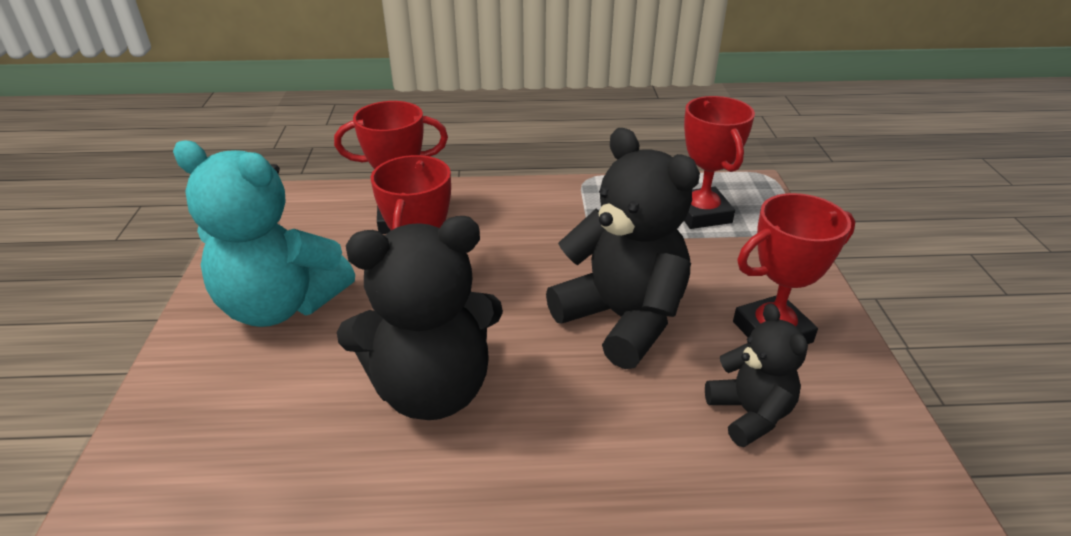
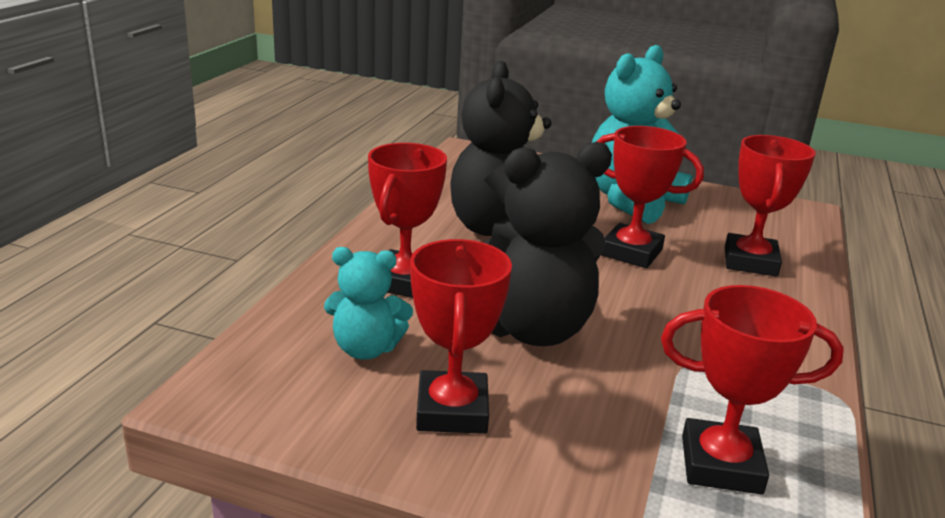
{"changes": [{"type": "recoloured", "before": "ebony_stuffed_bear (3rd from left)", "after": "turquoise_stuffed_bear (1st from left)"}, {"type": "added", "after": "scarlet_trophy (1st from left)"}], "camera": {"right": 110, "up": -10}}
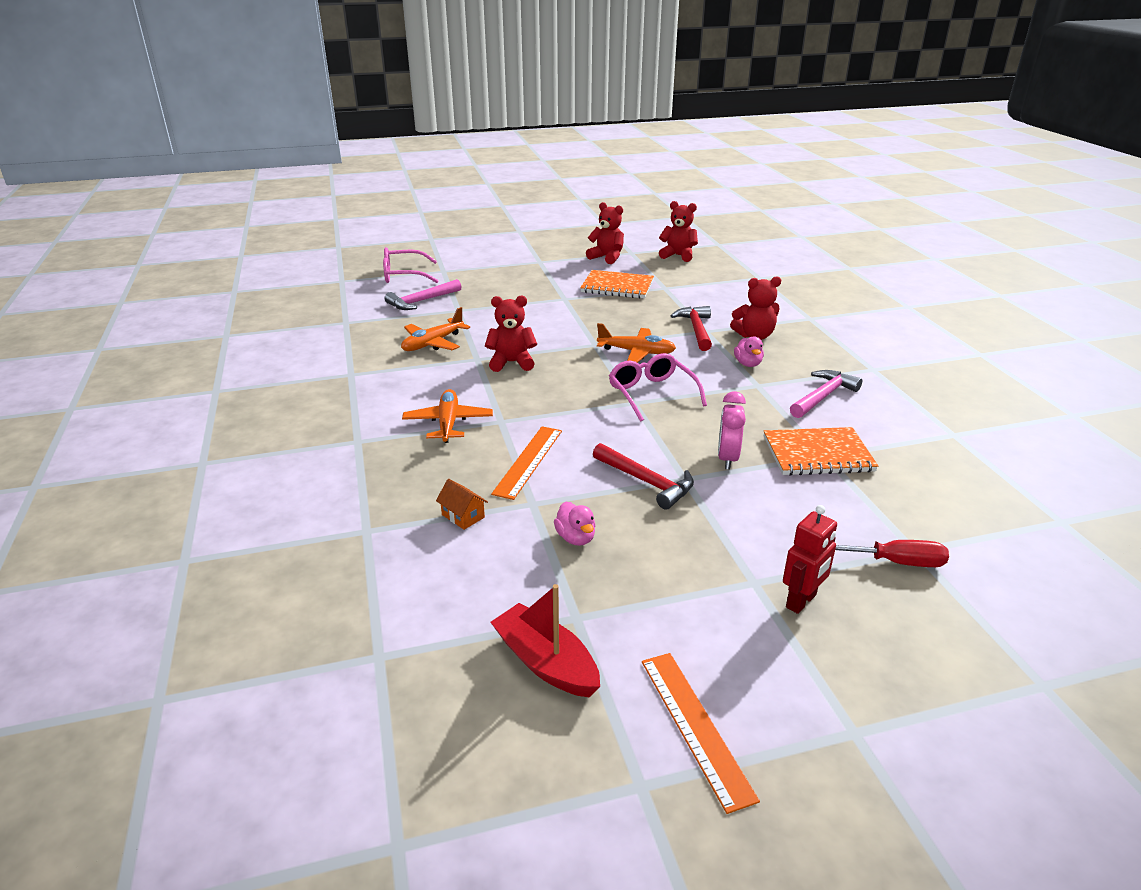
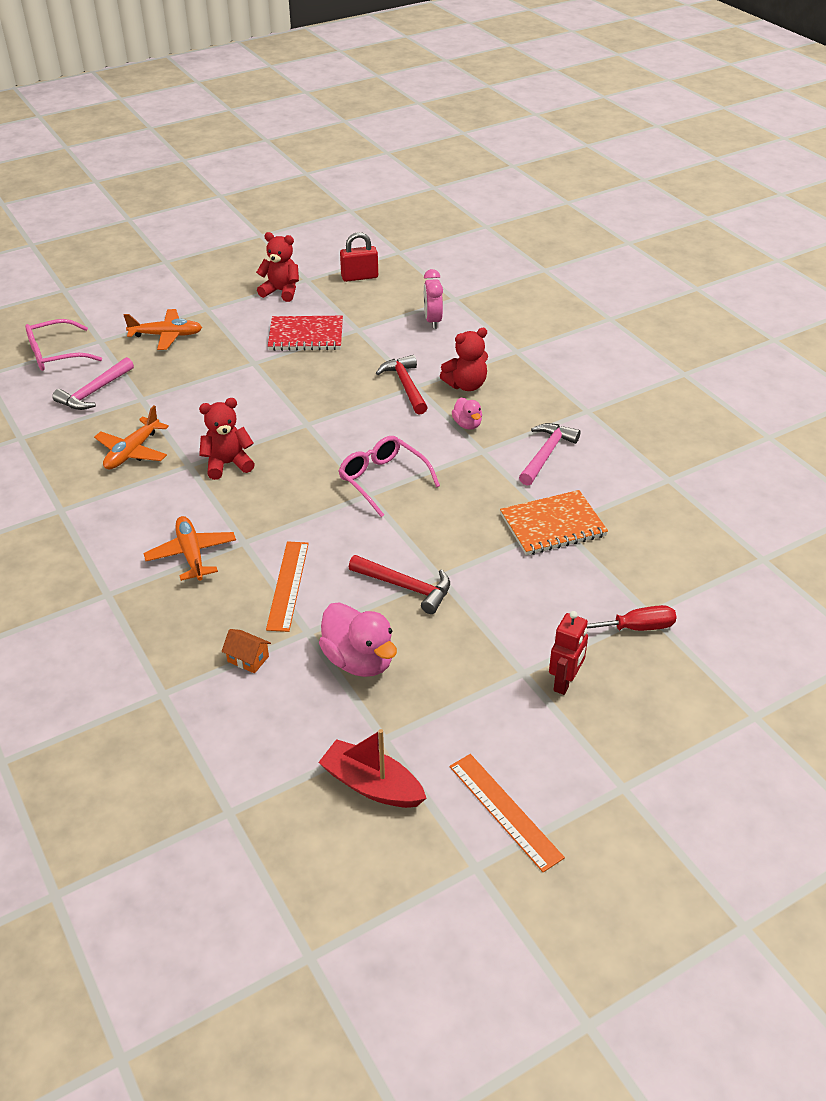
{"changes": [{"type": "replaced", "before": "scarlet_stuffed_bear (3rd from left)", "after": "scarlet_small_lock"}, {"type": "recoloured", "before": "bright_orange_notebook (1st from left)", "after": "scarlet_notebook"}, {"type": "moved", "before": "bright_orange_toy_plane (3rd from left in the first image)", "after": "bright_orange_toy_plane (2nd from left)"}, {"type": "moved", "before": "rose-pink_clock"}, {"type": "resized", "before": "rose-pink_duck (1st from left)", "scale": 1.85}], "camera": {"right": -15, "up": 10}}
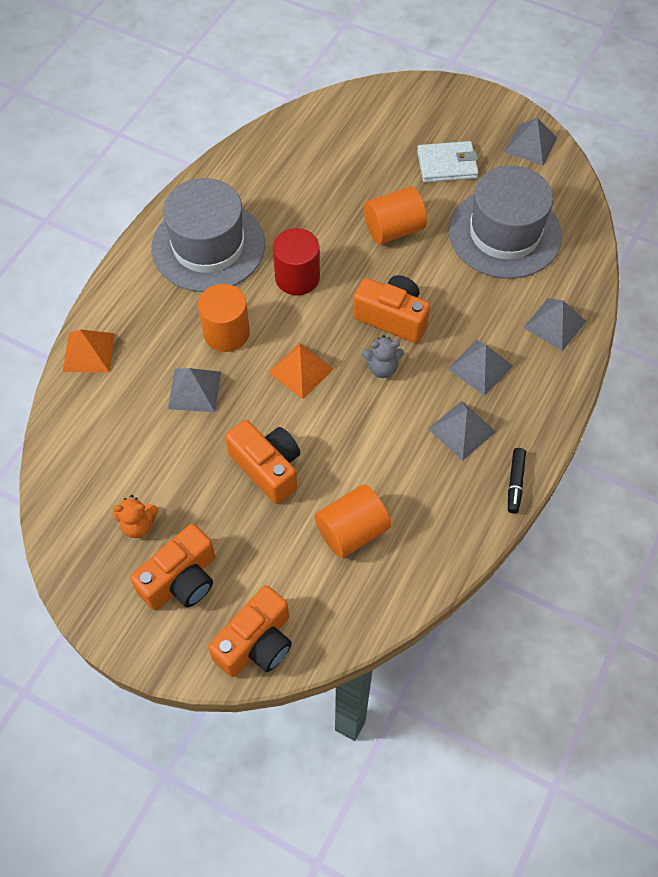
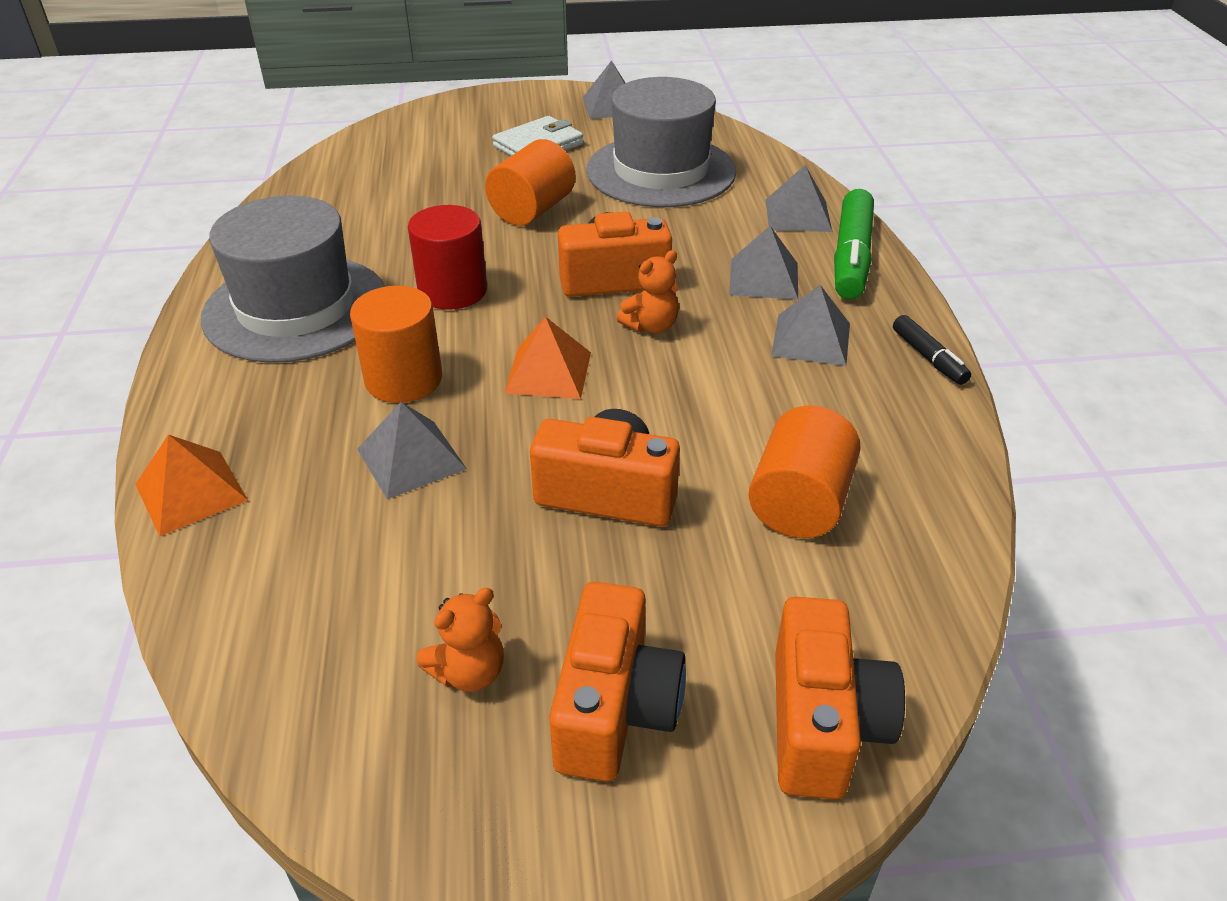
{"changes": [{"type": "recoloured", "before": "ash-grey_stuffed_bear", "after": "bright_orange_stuffed_bear (2nd from left)"}, {"type": "added", "after": "green_marker"}], "camera": {"right": -35, "up": -20}}
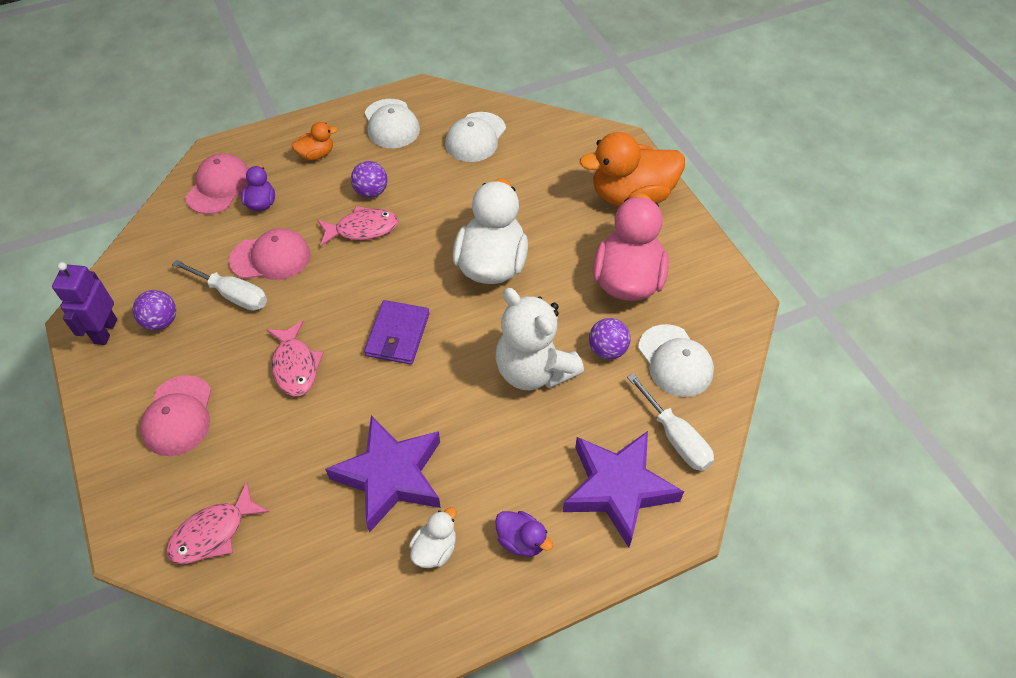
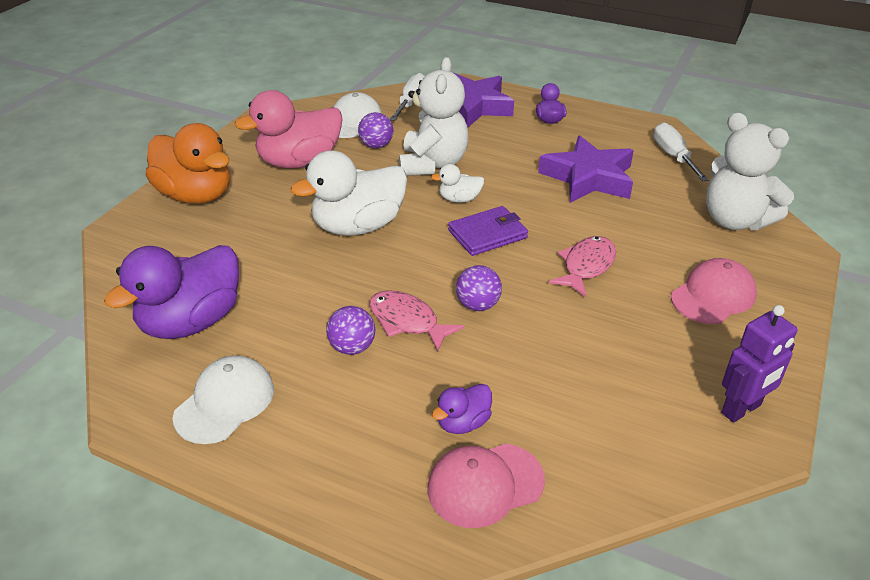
{"changes": [{"type": "replaced", "before": "pure_white_cap (2nd from left)", "after": "violet_duck (1st from left)"}, {"type": "removed", "before": "bright_orange_duck (1st from left)"}, {"type": "removed", "before": "rose-pink_cap (3rd from left)"}, {"type": "moved", "before": "pure_white_flat_screwdriver (1st from left in the first image)", "after": "pure_white_flat_screwdriver (2nd from left)"}, {"type": "moved", "before": "violet_ball (1st from left in the first image)", "after": "violet_ball (3rd from left)"}, {"type": "replaced", "before": "rose-pink_fish (1st from left)", "after": "pure_white_stuffed_bear (2nd from left)"}, {"type": "moved", "before": "pure_white_duck (1st from left in the first image)", "after": "pure_white_duck (2nd from left)"}], "camera": {"right": -130, "up": -15}}
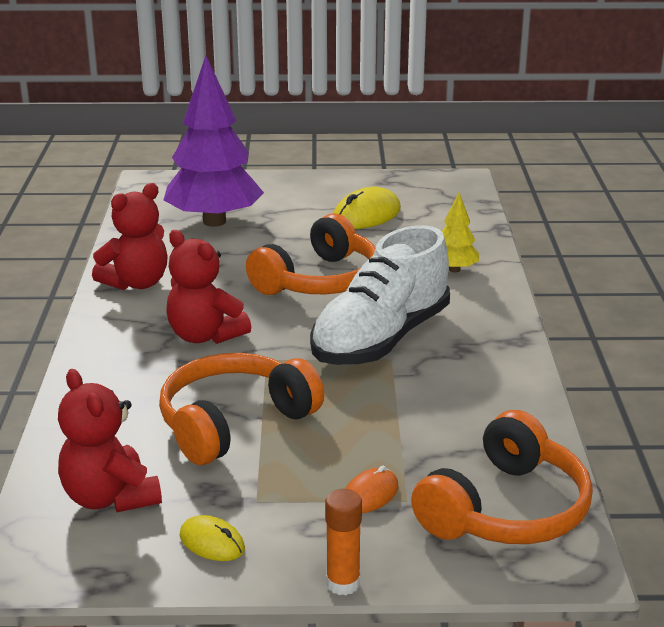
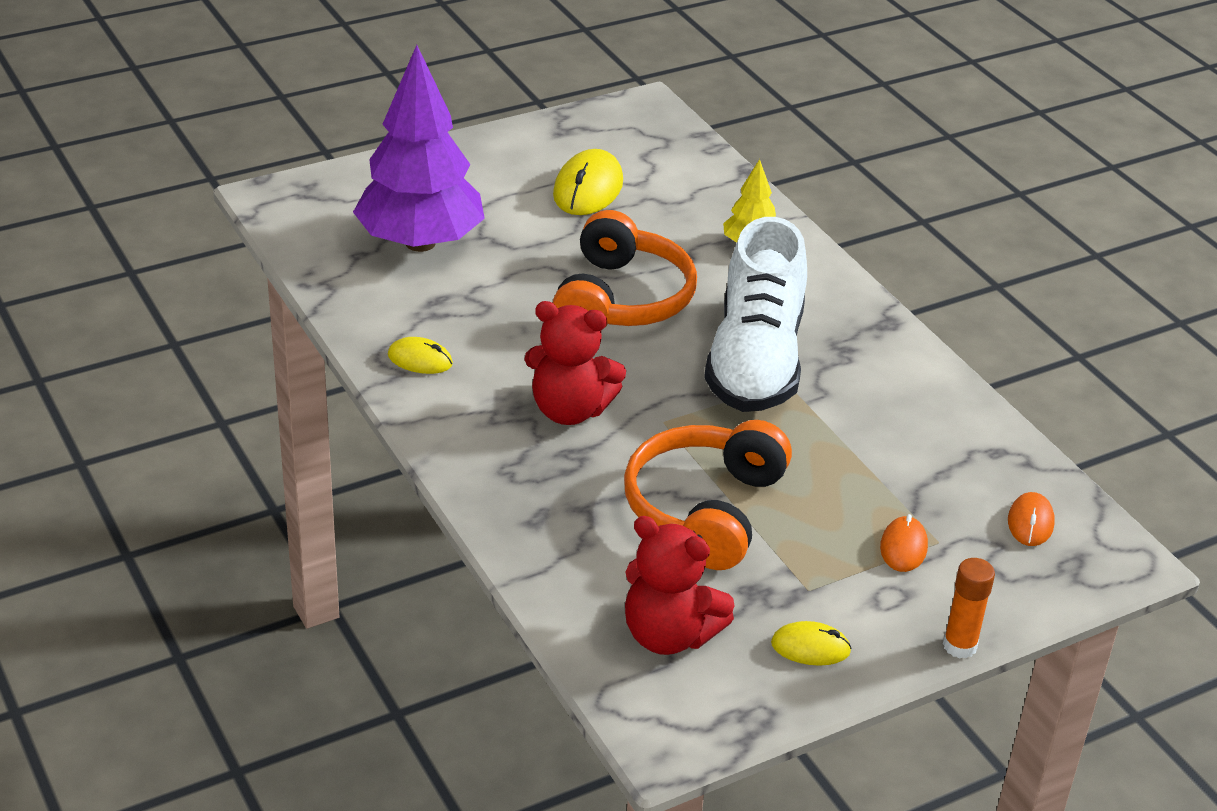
{"changes": [{"type": "replaced", "before": "scarlet_stuffed_bear (2nd from left)", "after": "bright_yellow_mouse (1st from left)"}, {"type": "replaced", "before": "bright_orange_over-ear_headphones (3rd from left)", "after": "bright_orange_mouse (2nd from left)"}], "camera": {"right": -30, "up": 10}}
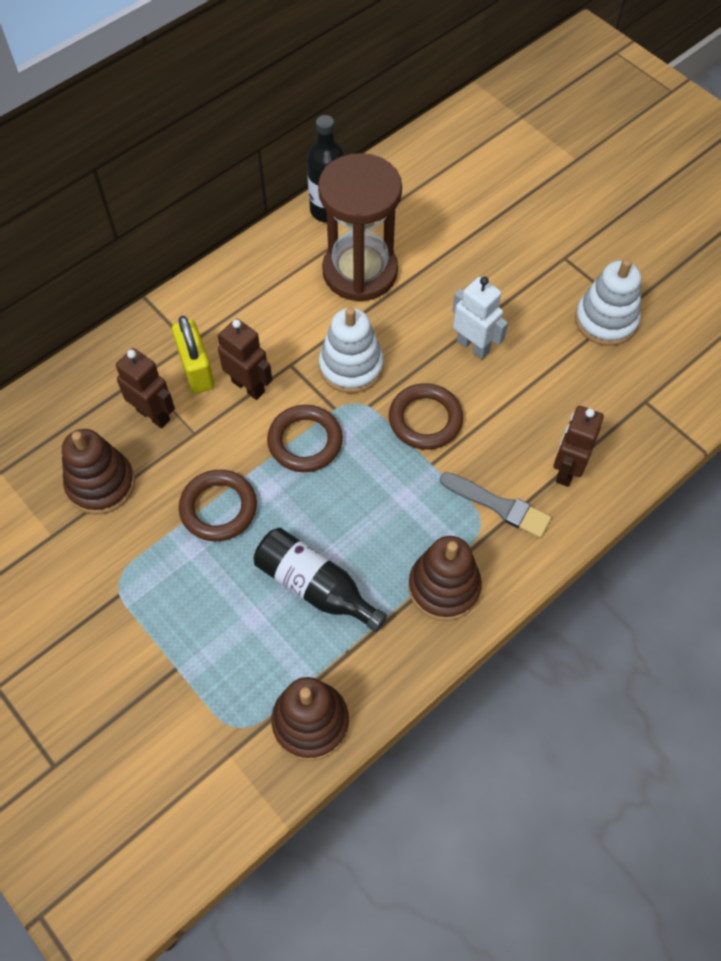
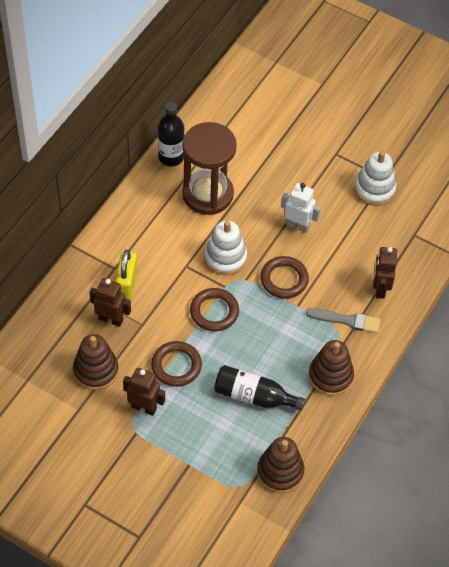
{"changes": [{"type": "turned", "before": "bright_yellow_small_lock", "turn": 45}, {"type": "moved", "before": "dark_brown_robot (2nd from left)"}], "camera": {"right": -20, "up": -5}}
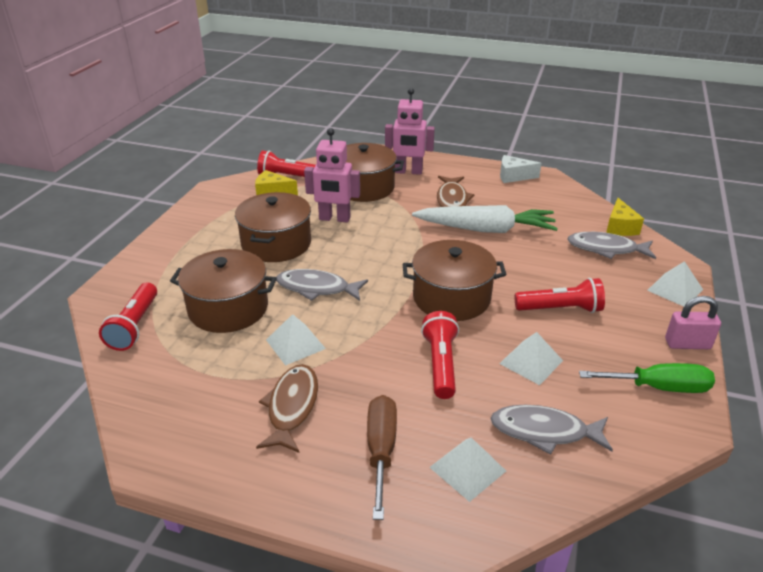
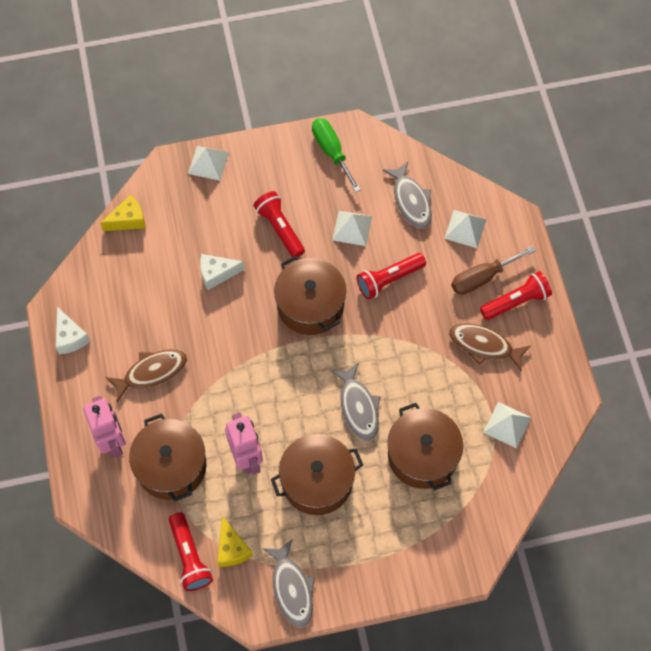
{"changes": [{"type": "removed", "before": "pure_white_root_vegetable"}, {"type": "moved", "before": "ash-grey_fish (3rd from left in the first image)", "after": "ash-grey_fish (1st from left)"}, {"type": "moved", "before": "scarlet_torch (1st from left in the first image)", "after": "scarlet_torch (4th from left)"}, {"type": "removed", "before": "rose-pink_small_lock"}, {"type": "moved", "before": "pure_white_pyramid_shape (1st from left in the first image)", "after": "pure_white_pyramid_shape (4th from left)"}, {"type": "turned", "before": "dark_brown_fish (1st from left in the first image)", "turn": 45}, {"type": "added", "after": "pure_white_cheese (2nd from left)"}], "camera": {"right": -120, "up": 30}}
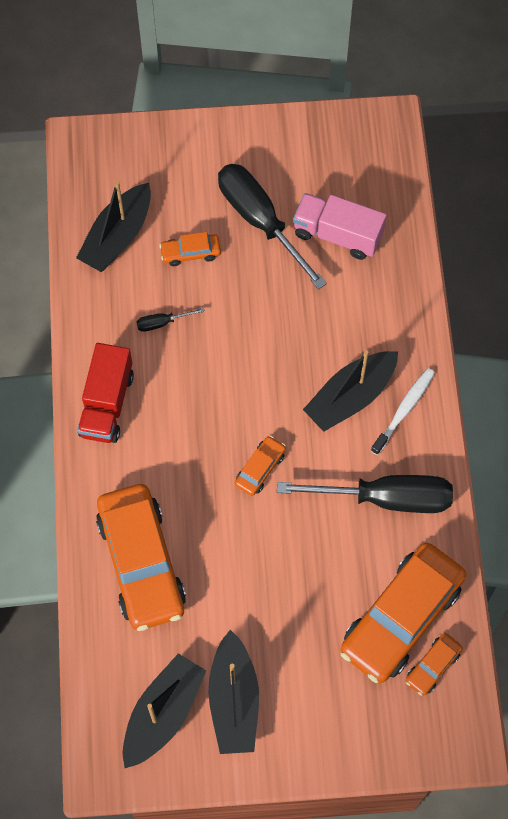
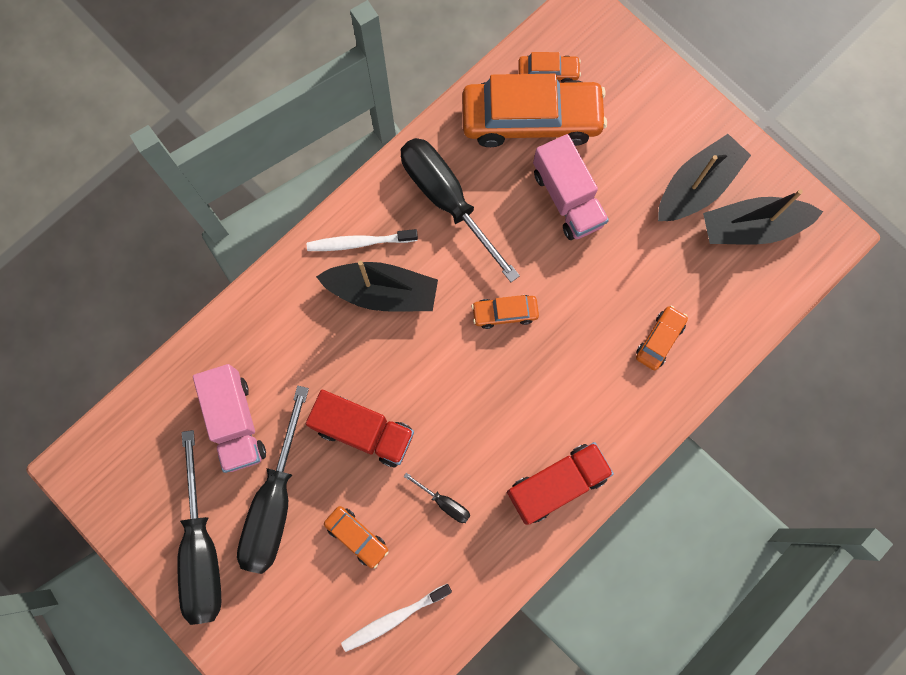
{"changes": [{"type": "replaced", "before": "ebony_boat (1st from left)", "after": "pure_white_tooth_brush (2nd from left)"}, {"type": "resized", "before": "bright_orange_toy_car (1st from left in the first image)", "scale": 0.44}, {"type": "added", "after": "rose-pink_lorry (2nd from left)"}, {"type": "added", "after": "scarlet_lorry (1st from left)"}, {"type": "added", "after": "ebony_flat_screwdriver (1st from left)"}], "camera": {"right": -130, "up": 10}}
